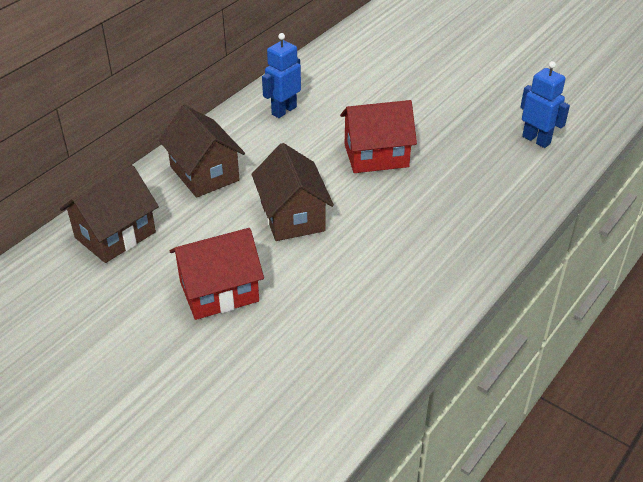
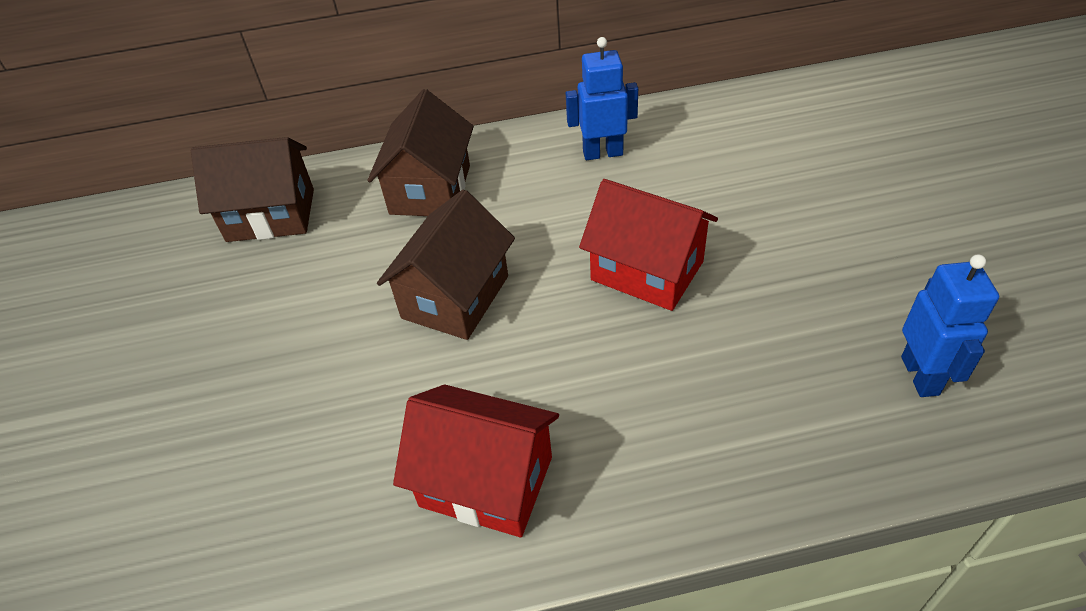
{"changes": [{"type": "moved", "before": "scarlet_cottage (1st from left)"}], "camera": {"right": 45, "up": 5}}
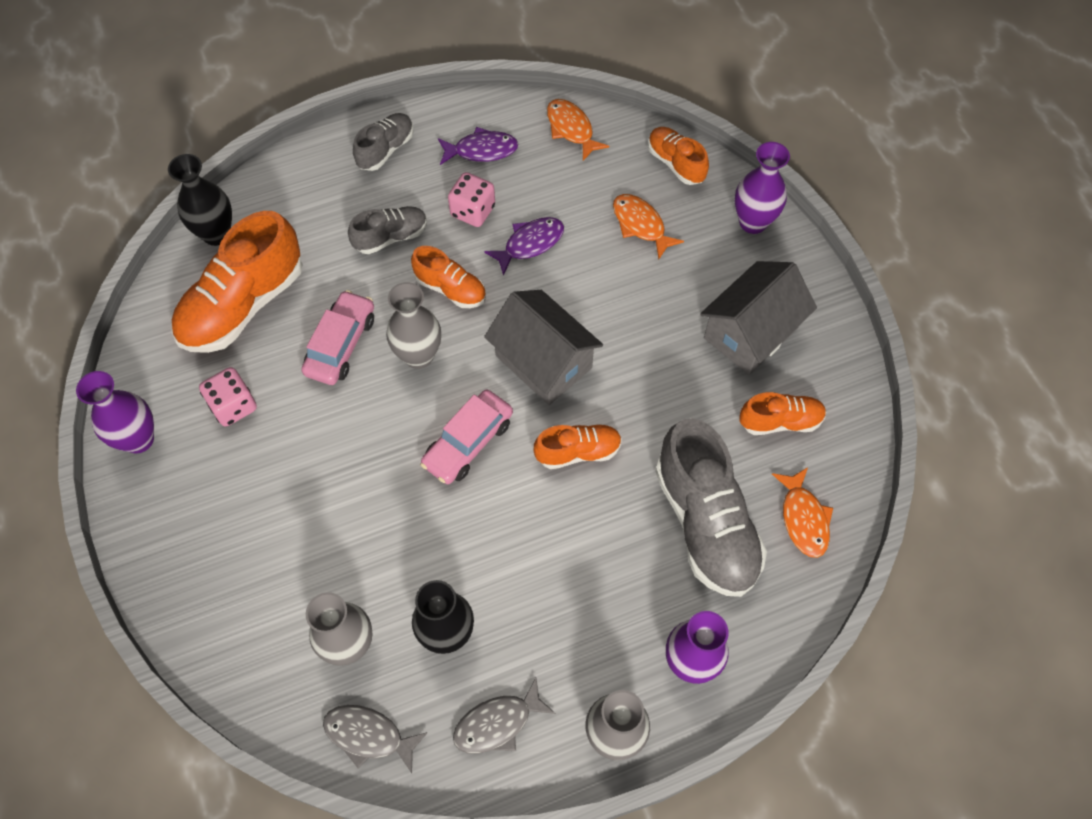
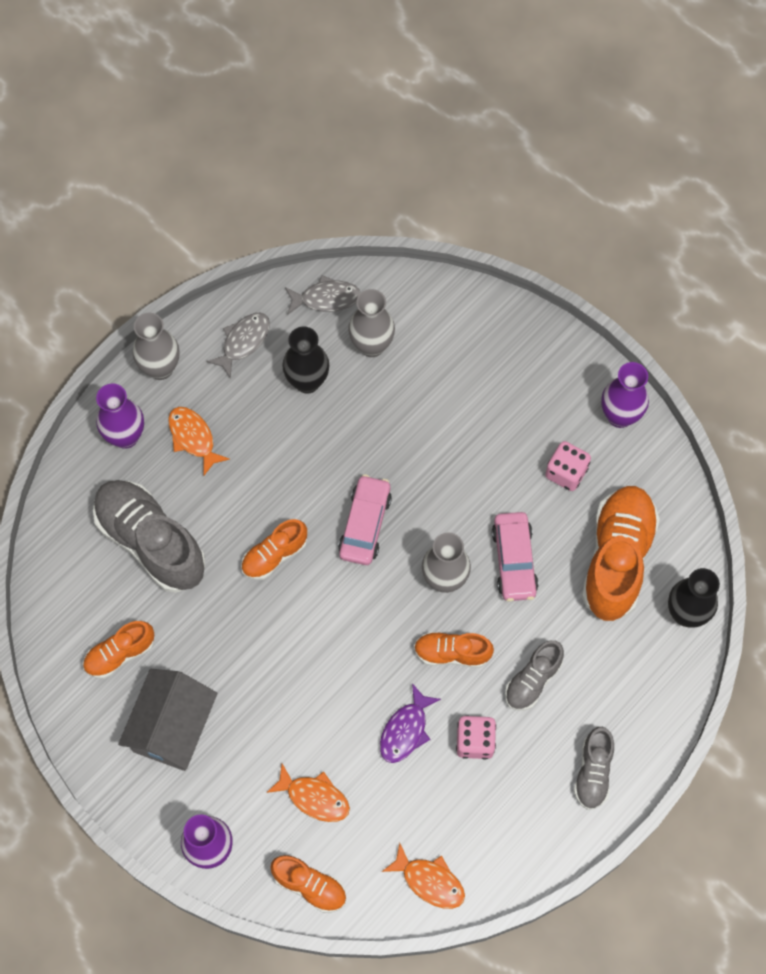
{"changes": [{"type": "removed", "before": "violet_fish (1st from left)"}, {"type": "removed", "before": "ash-grey_cottage (1st from left)"}, {"type": "moved", "before": "bright_orange_fish (3rd from left in the first image)", "after": "bright_orange_fish (1st from left)"}], "camera": {"right": 155, "up": 5}}
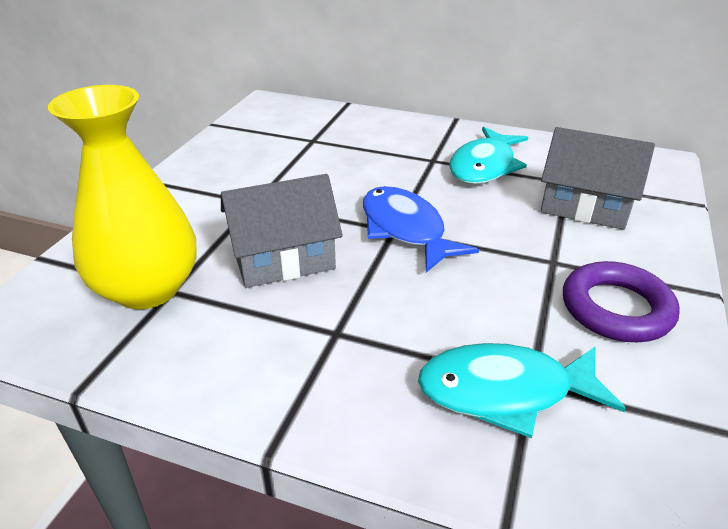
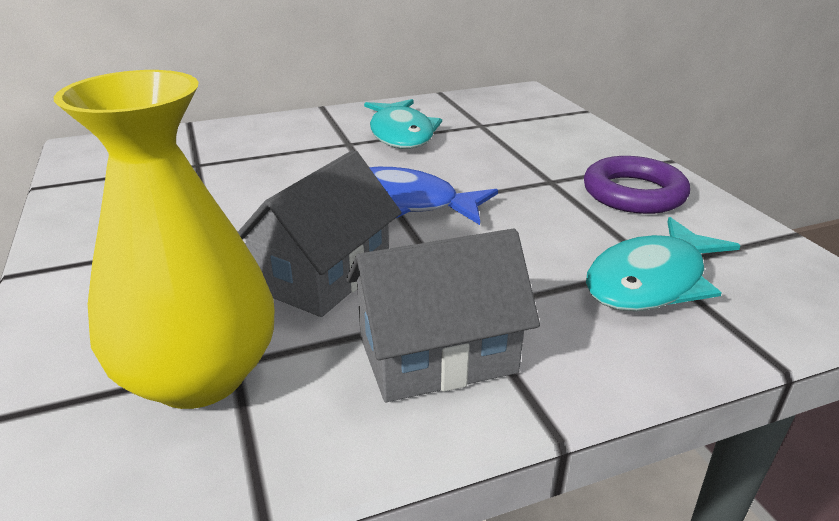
{"changes": [{"type": "moved", "before": "ash-grey_cottage (2nd from left)"}], "camera": {"right": -40, "up": -5}}
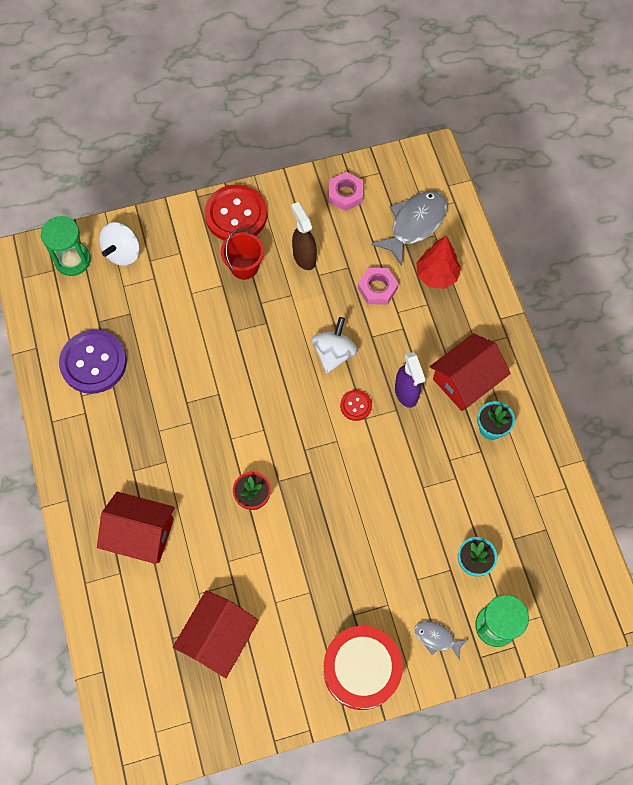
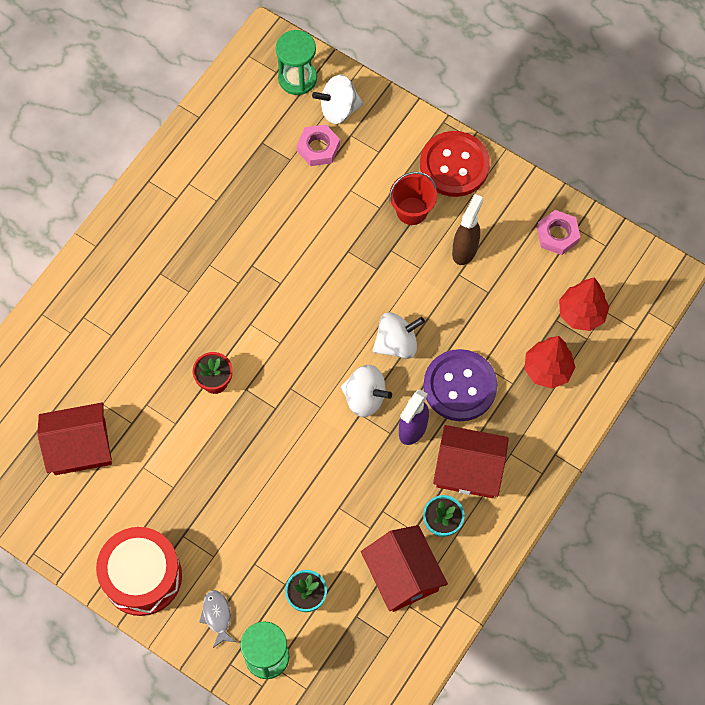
{"changes": [{"type": "replaced", "before": "ash-grey_fish (1st from left)", "after": "scarlet_tree (2nd from left)"}, {"type": "moved", "before": "rose-pink_hex_nut (2nd from left in the first image)", "after": "rose-pink_hex_nut (1st from left)"}, {"type": "moved", "before": "violet_sewing_button"}, {"type": "replaced", "before": "scarlet_sewing_button (2nd from left)", "after": "pure_white_whirligig (2nd from left)"}, {"type": "moved", "before": "scarlet_cottage (1st from left in the first image)", "after": "scarlet_cottage (2nd from left)"}], "camera": {"right": 50, "up": 0}}
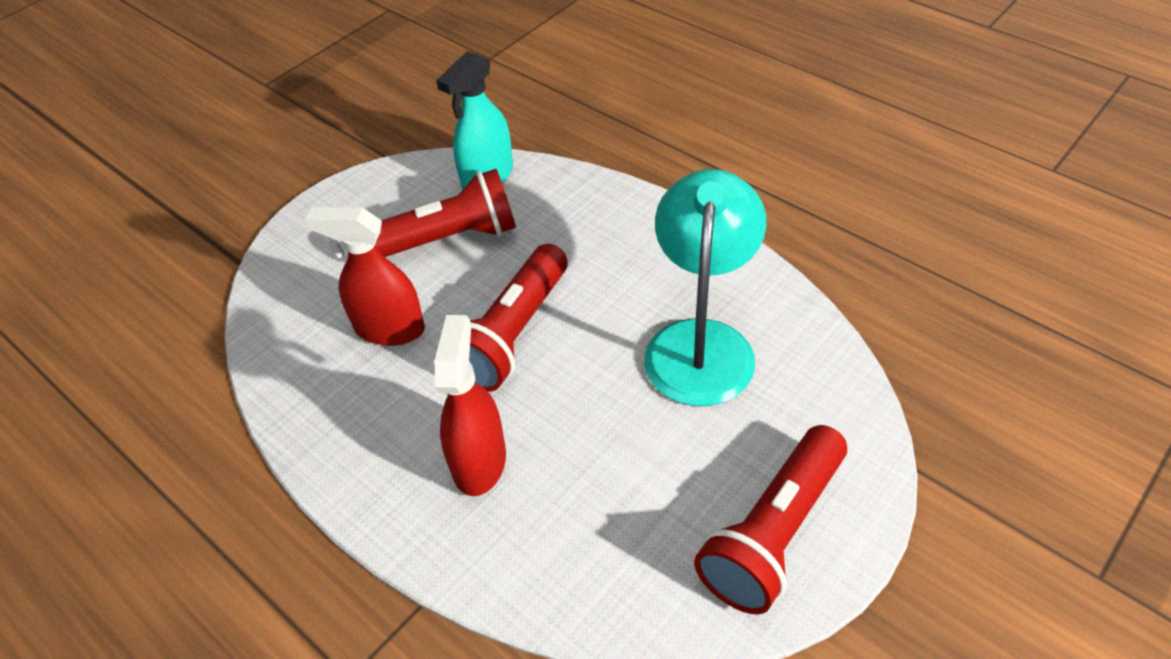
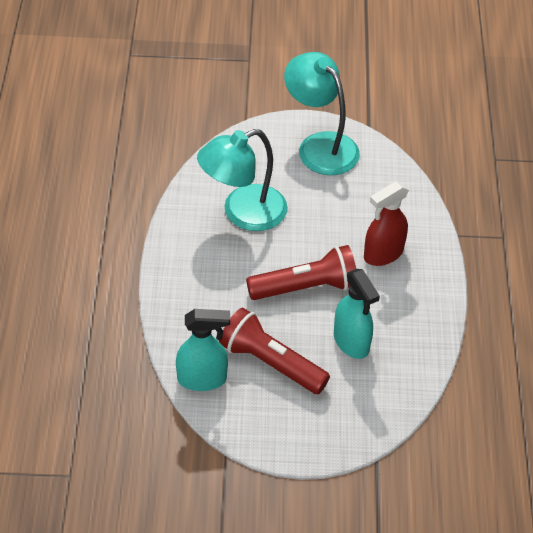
{"changes": [{"type": "recoloured", "before": "scarlet_spray_bottle (1st from left)", "after": "turquoise_spray_bottle (2nd from left)"}, {"type": "replaced", "before": "scarlet_torch (3rd from left)", "after": "turquoise_reading_lamp (2nd from left)"}], "camera": {"right": -135, "up": 0}}
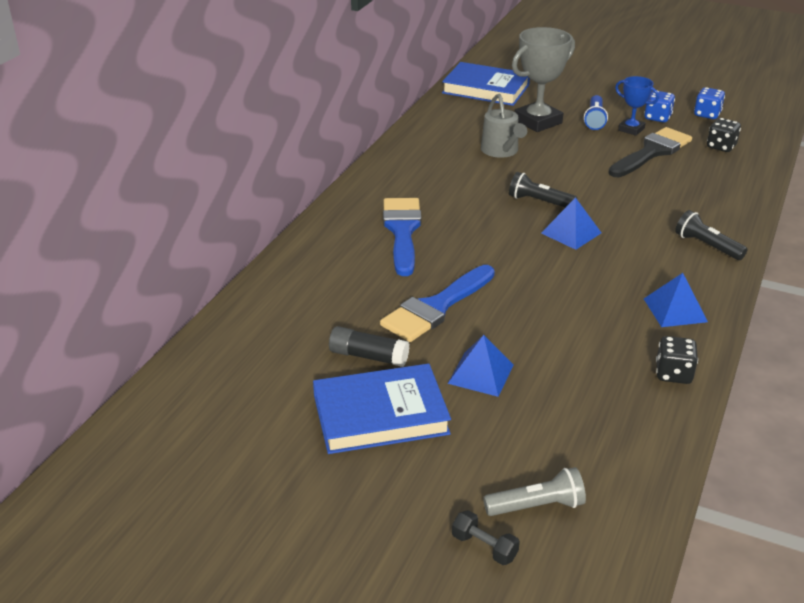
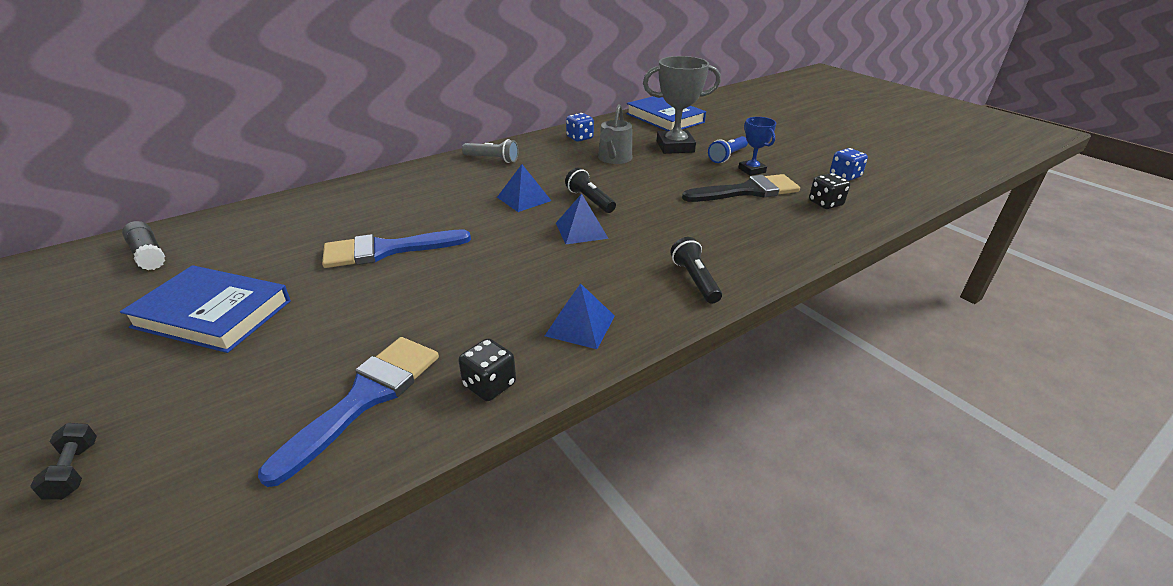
{"changes": [{"type": "moved", "before": "blue_game_die (1st from left)"}, {"type": "moved", "before": "blue_brush (1st from left)"}, {"type": "moved", "before": "ebony_glue"}, {"type": "moved", "before": "blue_pyramid_shape (1st from left)"}, {"type": "moved", "before": "ash-grey_torch"}], "camera": {"right": 30, "up": 0}}
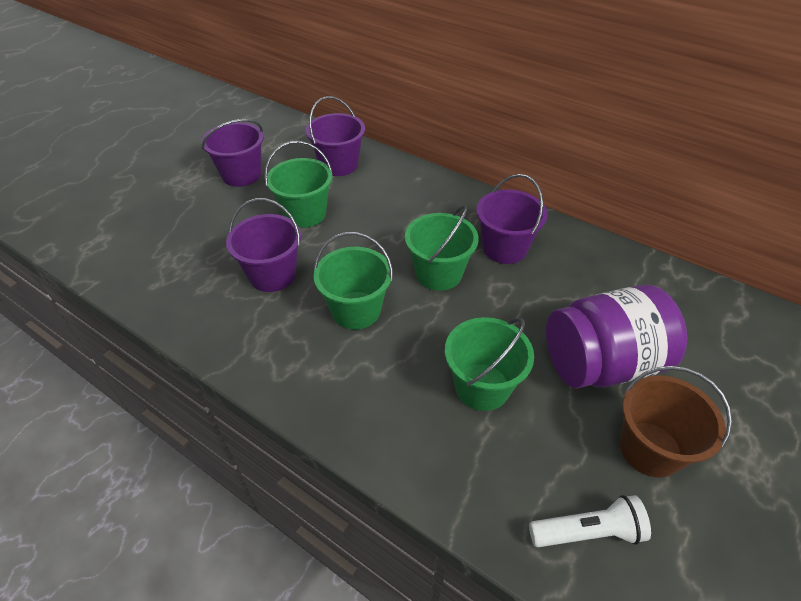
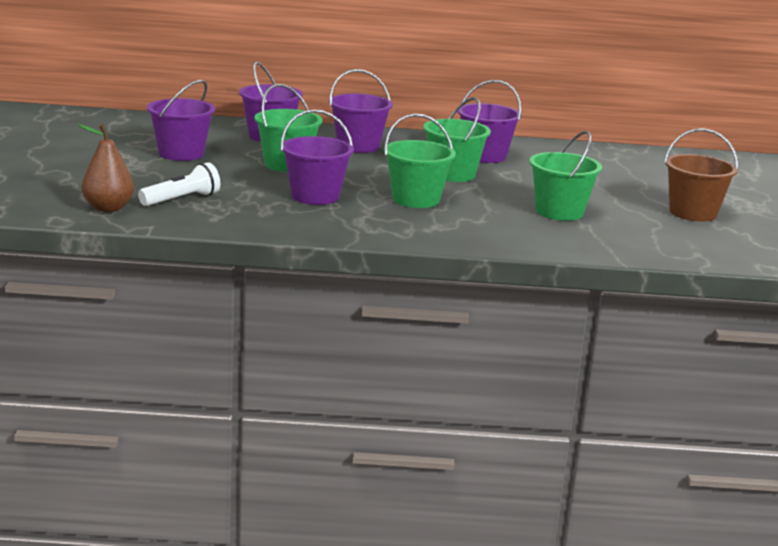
{"changes": [{"type": "removed", "before": "violet_jar"}, {"type": "moved", "before": "pure_white_torch"}, {"type": "added", "after": "violet_bucket (4th from left)"}, {"type": "added", "after": "dark_brown_pear"}], "camera": {"right": -35, "up": -25}}
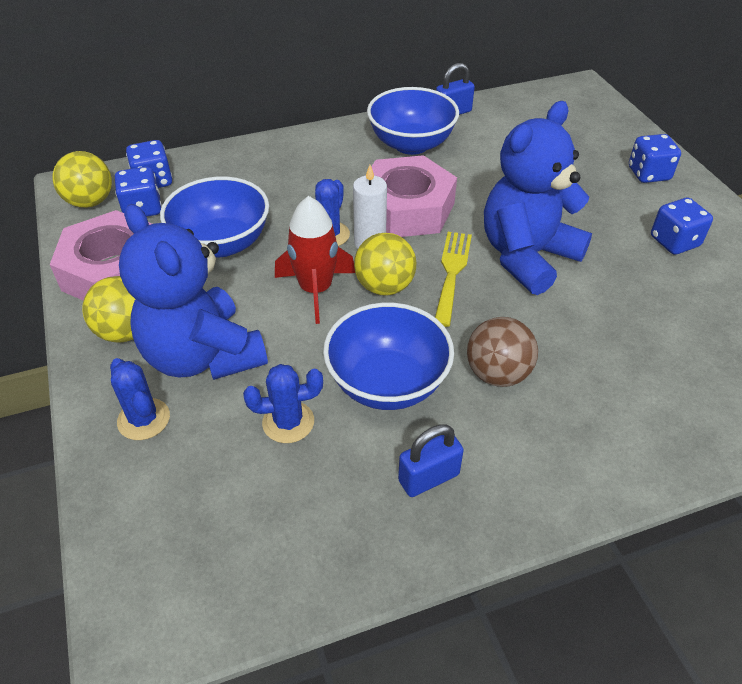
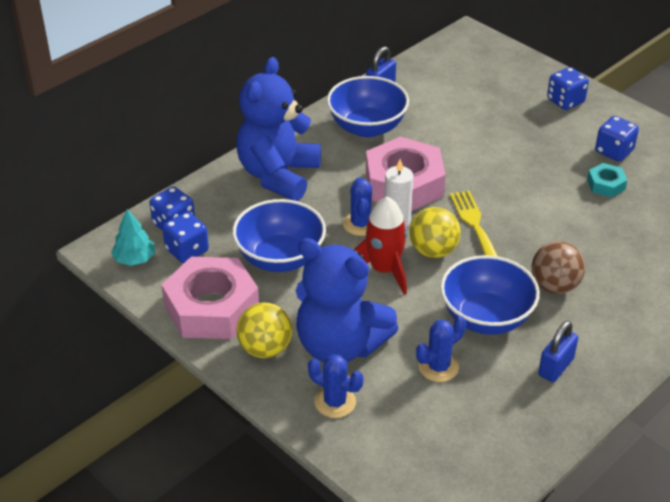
{"changes": [{"type": "moved", "before": "blue_stuffed_bear (2nd from left in the first image)", "after": "blue_stuffed_bear (1st from left)"}, {"type": "replaced", "before": "bright_yellow_ball (1st from left)", "after": "turquoise_tree"}, {"type": "added", "after": "turquoise_hex_nut"}], "camera": {"right": -25, "up": -5}}
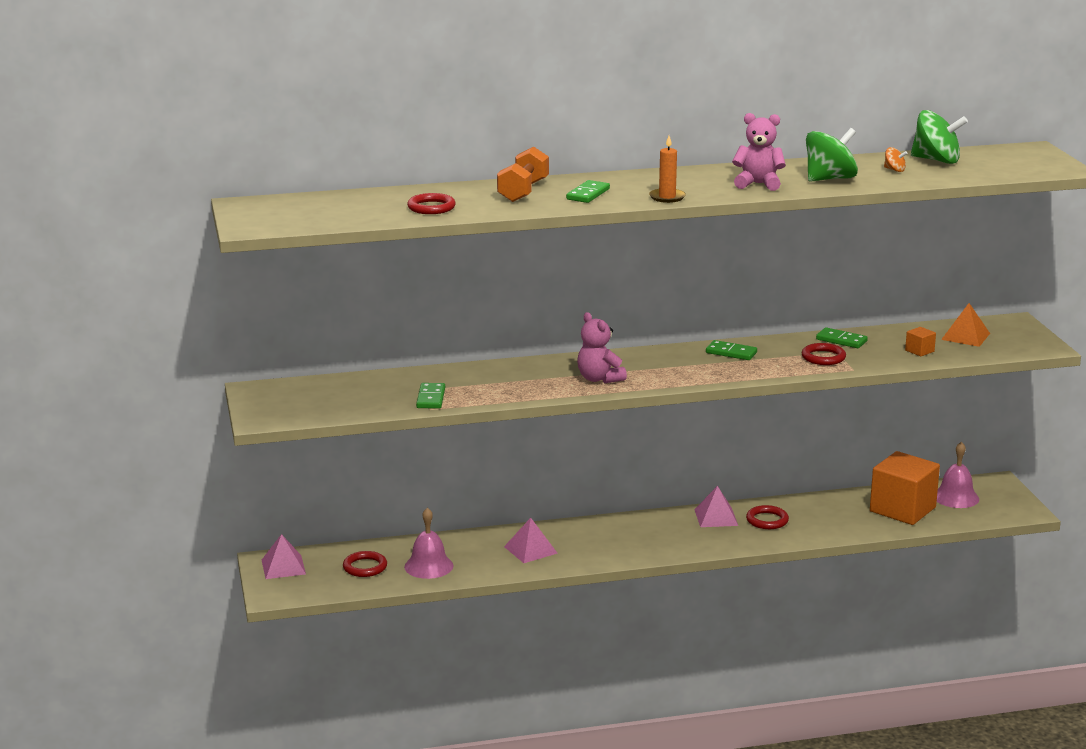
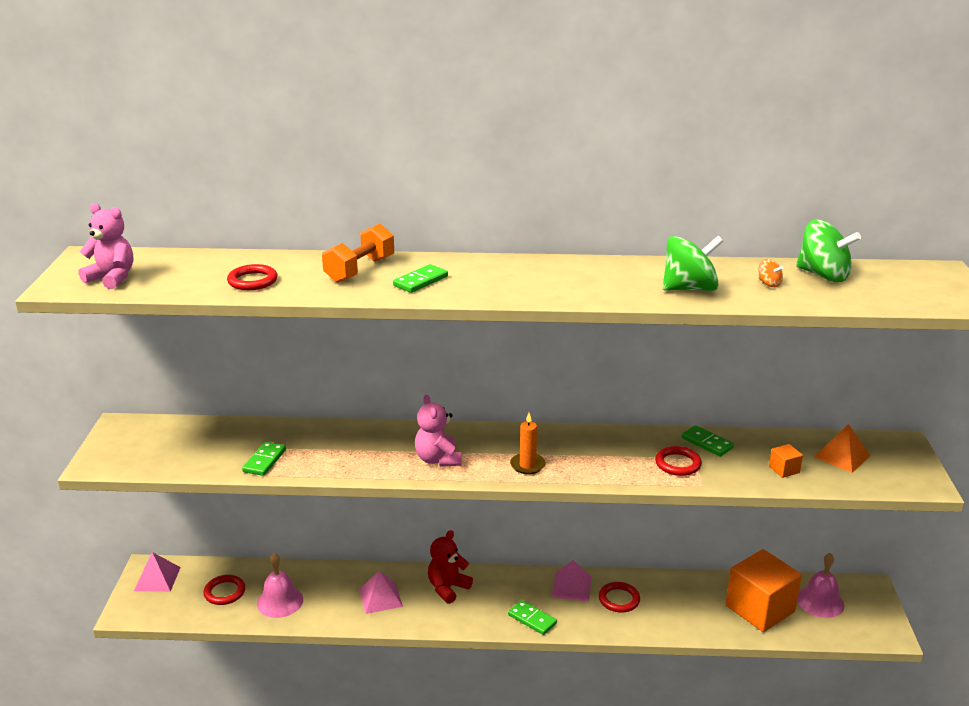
{"changes": [{"type": "moved", "before": "rose-pink_stuffed_bear (2nd from left in the first image)", "after": "rose-pink_stuffed_bear (1st from left)"}, {"type": "moved", "before": "bright_orange_wax_candle"}, {"type": "moved", "before": "green_domino (3rd from left)"}, {"type": "added", "after": "scarlet_stuffed_bear"}], "camera": {"right": 15, "up": 5}}
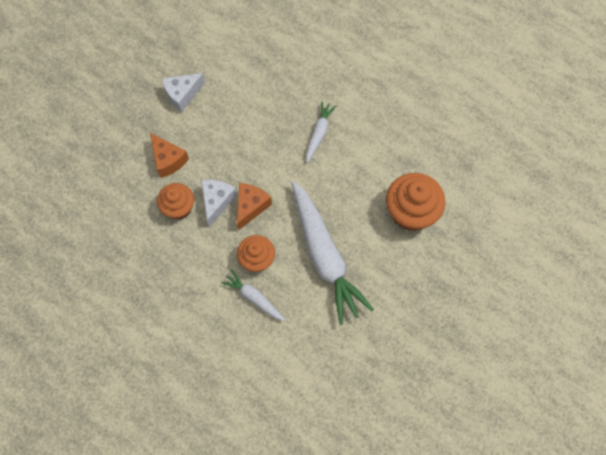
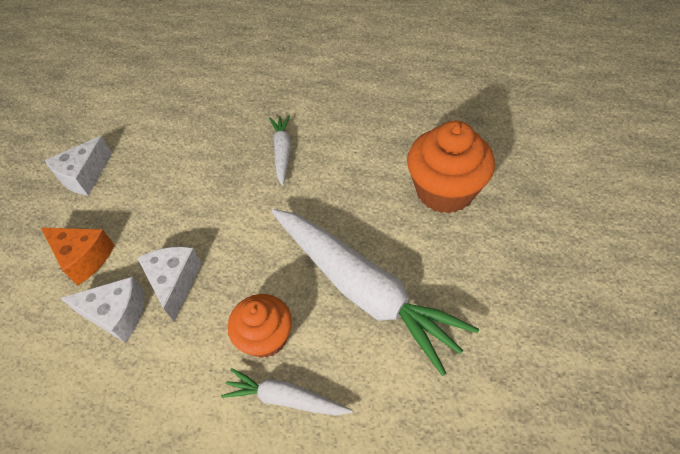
{"changes": [{"type": "replaced", "before": "bright_orange_cupcake (1st from left)", "after": "pure_white_cheese (2nd from left)"}, {"type": "removed", "before": "bright_orange_cheese (2nd from left)"}], "camera": {"right": -20, "up": -15}}
